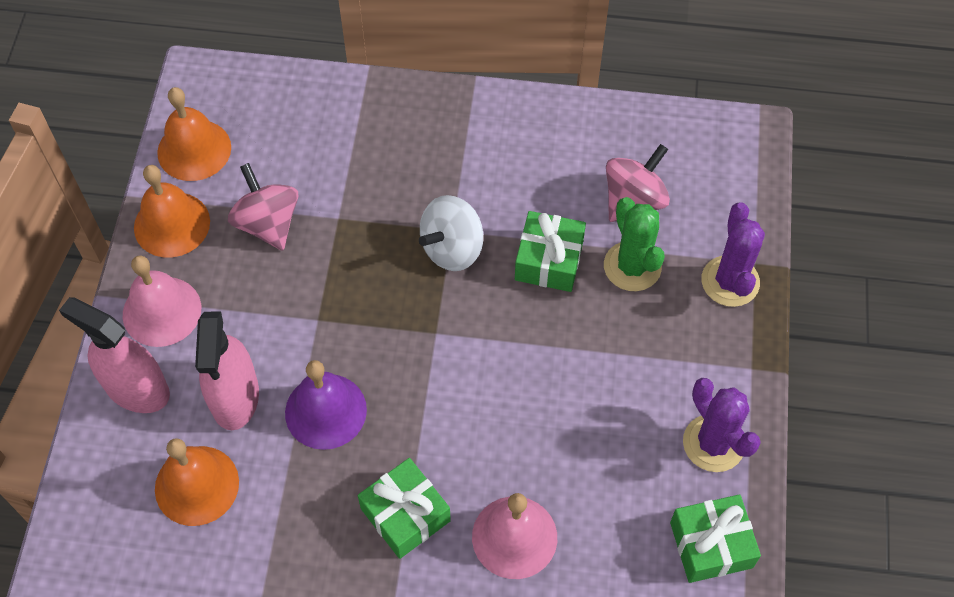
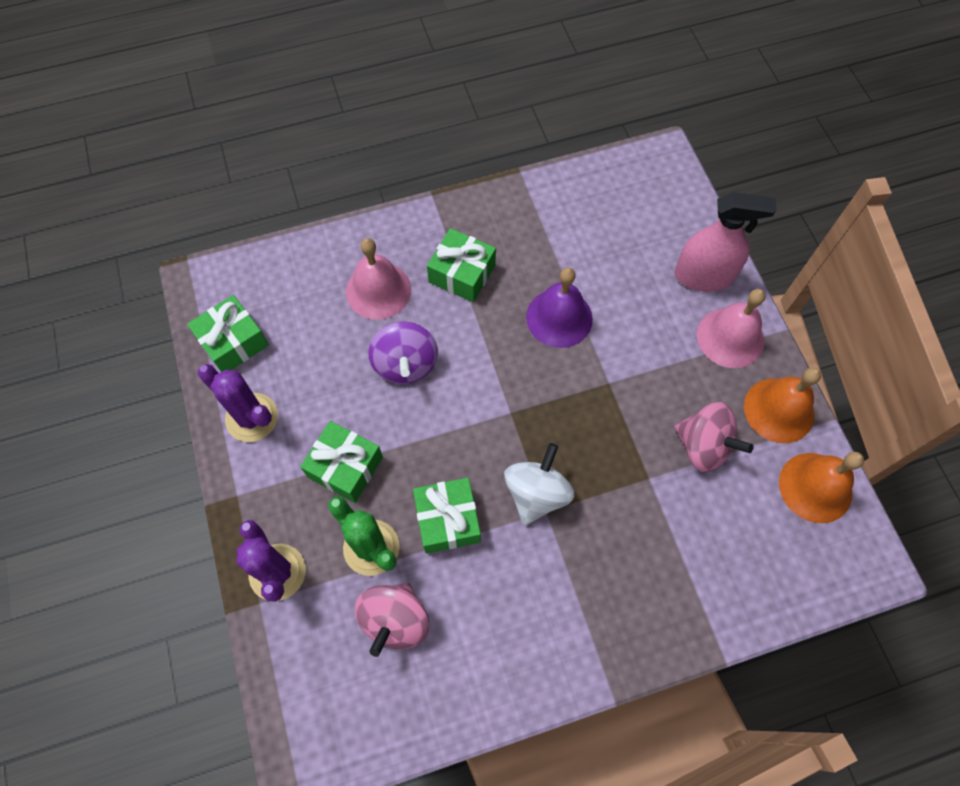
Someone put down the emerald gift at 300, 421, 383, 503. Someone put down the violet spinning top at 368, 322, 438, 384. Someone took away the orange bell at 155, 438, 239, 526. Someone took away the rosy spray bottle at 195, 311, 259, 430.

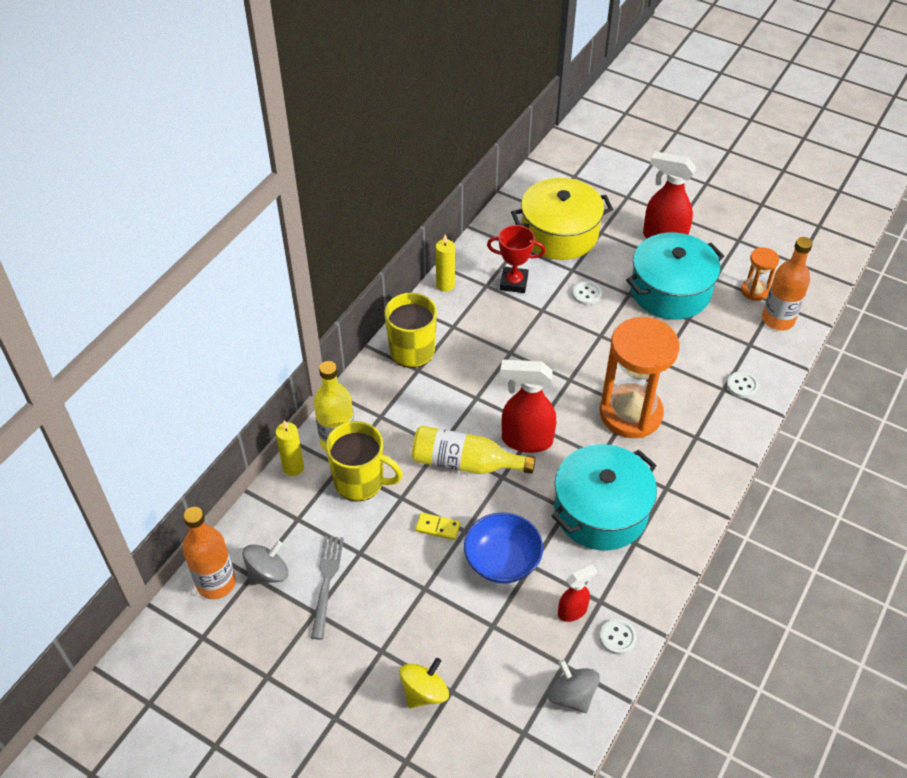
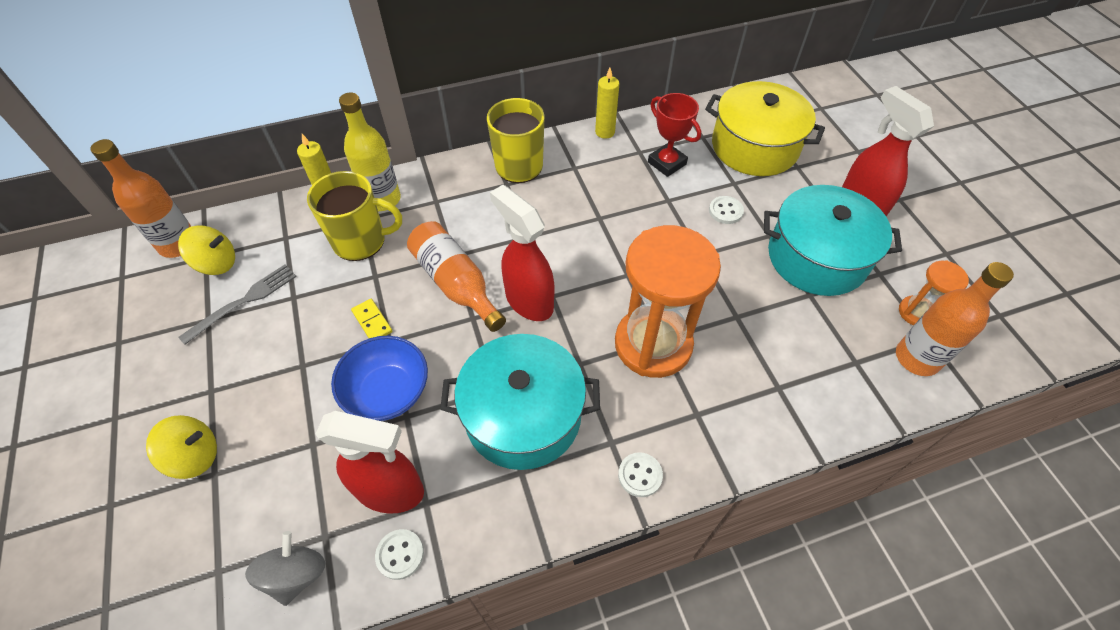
Someone repainted the ash-grey spinning top at 242, 541, 288, 585, which became the yellow spinning top at 178, 226, 235, 275. Someone rotated the yellow coffee mug at 325, 421, 403, 501 by 60 degrees counterclockwise. Someone scaled the crimson spray bottle at 558, 565, 597, 622 by 1.78. Someone repainted the yellow flask at 412, 426, 535, 474, which became the orange flask at 407, 221, 506, 332. Someone carried the snow-white button from 727, 371, 759, 398 to 618, 452, 663, 497.

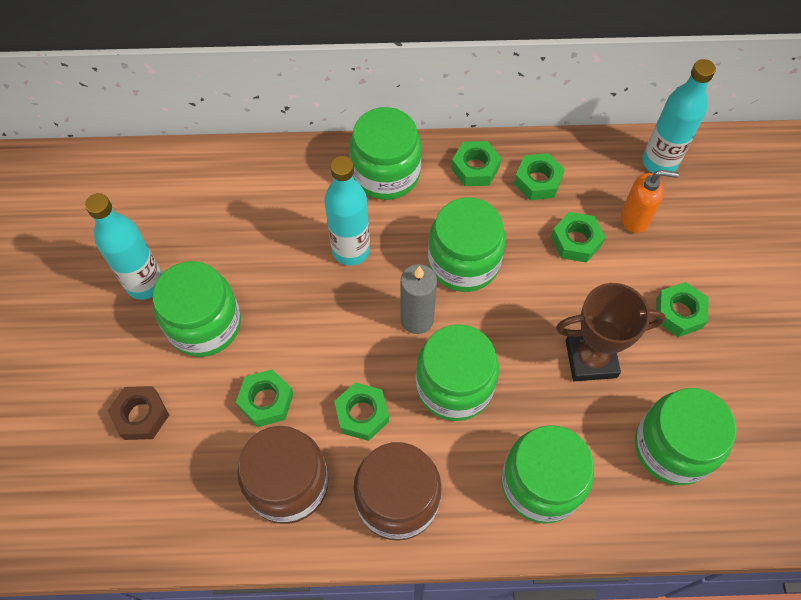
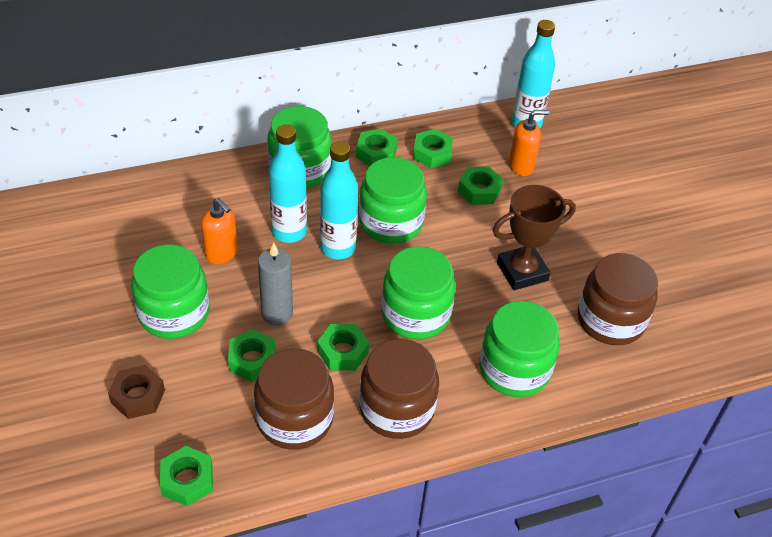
Someone carried the emerald hex nut from 656, 282, 708, 337 to 160, 446, 213, 506. Someone put down the orange soap dispenser at 201, 198, 238, 264. Someone carried the ash-grey pillar candle from 401, 264, 437, 334 to 258, 242, 293, 326. Someone carried the aqua flask from 85, 193, 163, 300 to 320, 141, 358, 260. Someone repainted the emerald jam jar at 635, 388, 736, 485, which became the brown jam jar at 578, 253, 658, 345.

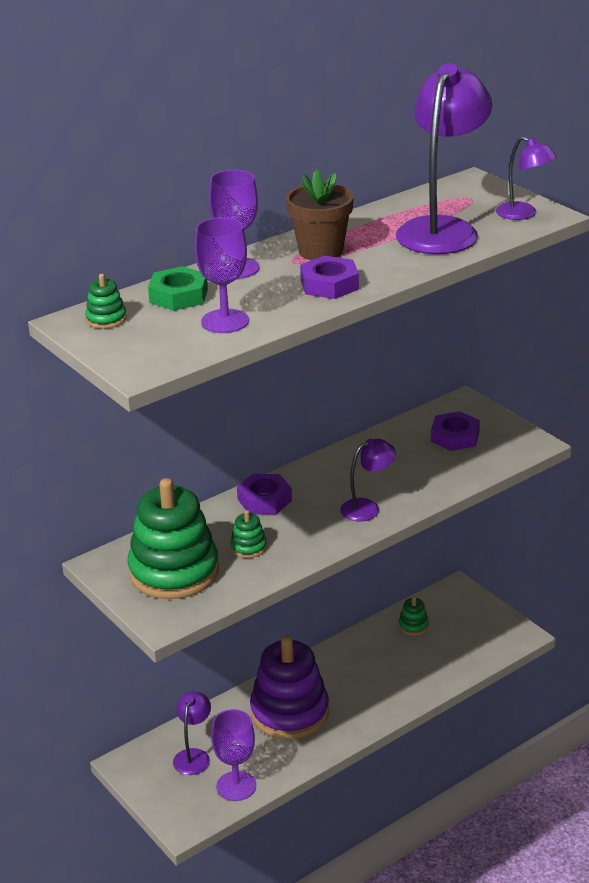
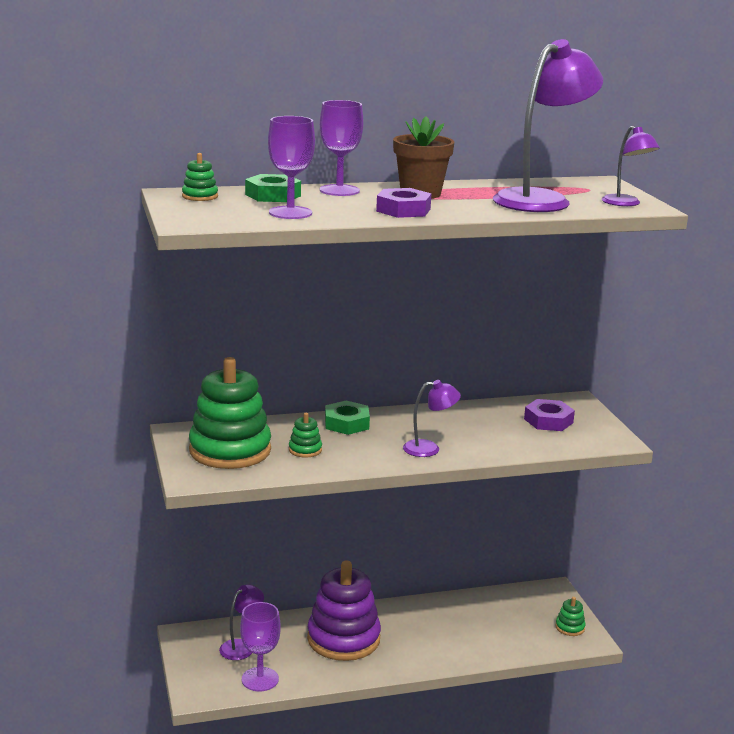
Someone repainted the violet hex nut at 237, 474, 292, 514, which became the emerald hex nut at 325, 400, 370, 435. Someone carried the emerald stacking toy from 399, 596, 429, 636 to 555, 597, 586, 636.

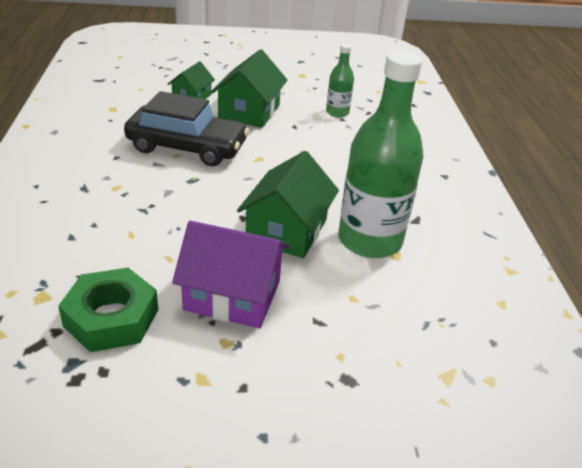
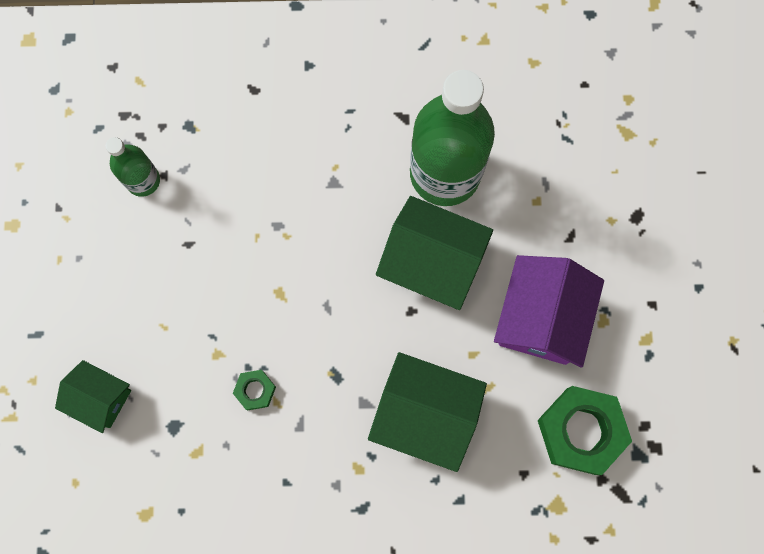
Someone swapped the ebony toy car at 124, 91, 249, 166 for the emerald hex nut at 233, 370, 276, 411. Someone carried the emerald toy house from 211, 49, 288, 128 to 368, 352, 487, 472.

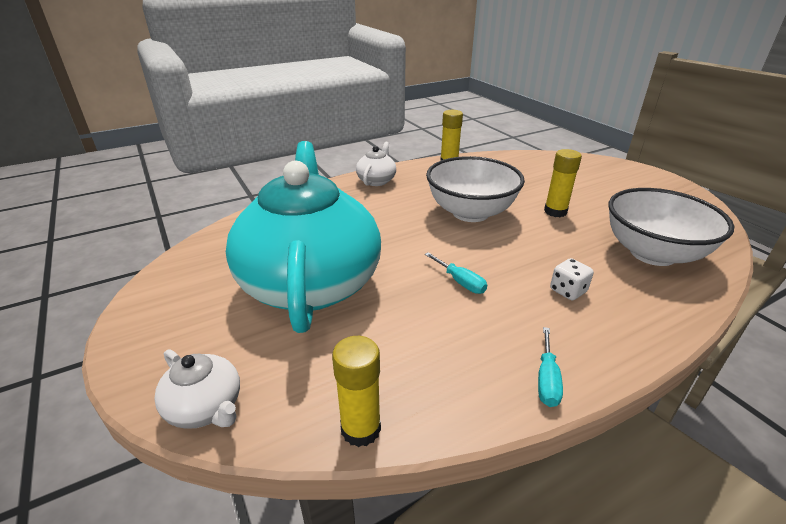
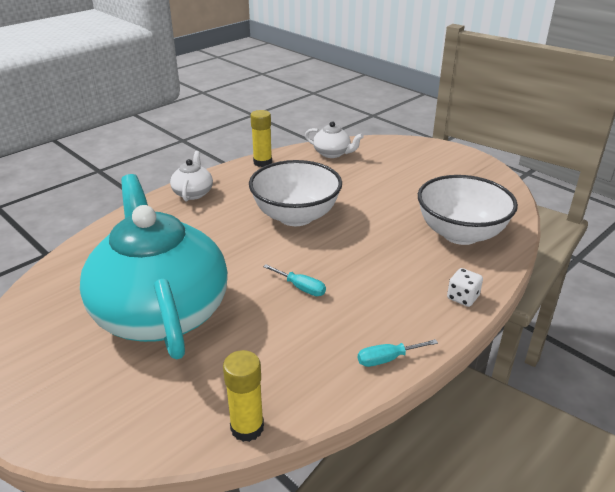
Someone carried the snow-white teapot from 155, 349, 240, 429 to 305, 121, 363, 158. Someone rotated the aqua flat screwdriver at 538, 327, 563, 407 by 75 degrees clockwise. Someone carried the snow-white dice from 550, 258, 594, 300 to 447, 268, 483, 307. Someone took away the yellow glue at 544, 149, 582, 217.

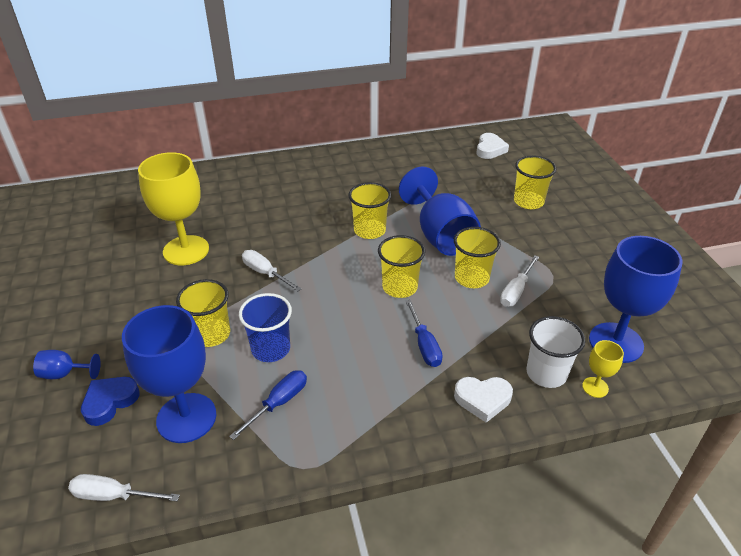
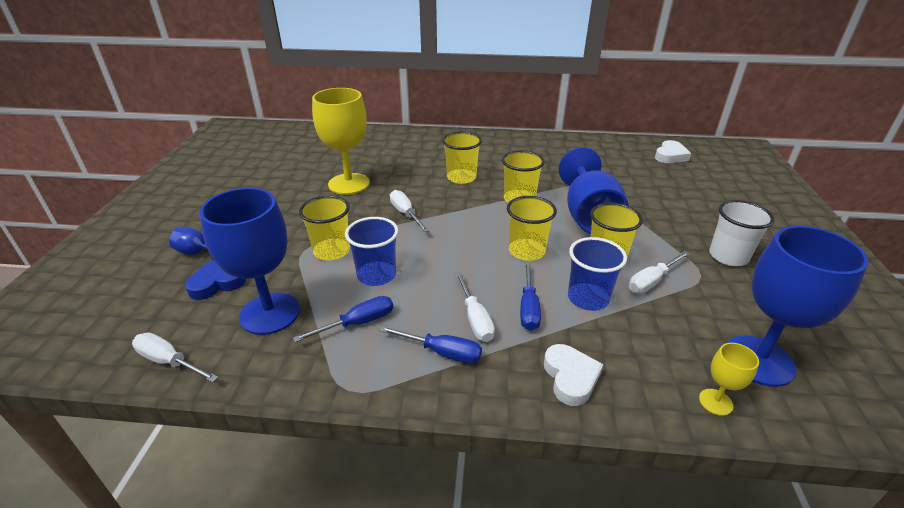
Someone put down the blue flat screwdriver at 379, 326, 482, 364. Someone carried the yellow tumbler from 514, 155, 556, 209 to 442, 132, 482, 184. Someone put down the snow-white flat screwdriver at 455, 272, 495, 342. Someone rotated the snow-white heart shape at 454, 377, 513, 423 by 120 degrees counterclockwise. Someone put down the blue tumbler at 568, 237, 627, 311. Someone carried the snow-white tumbler from 527, 316, 586, 388 to 709, 200, 775, 266.

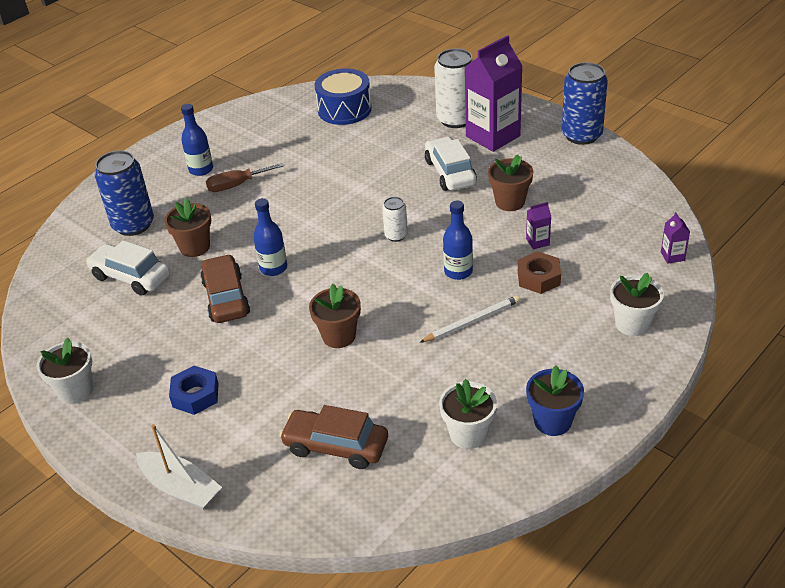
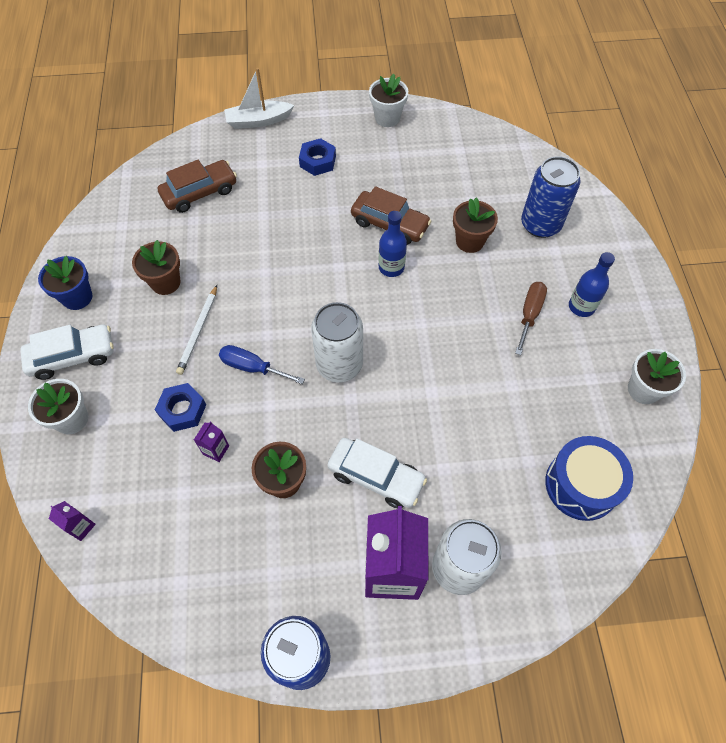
Someone carried the snow-white toy car from 86, 240, 170, 296 to 20, 325, 114, 380. Someone carried the brown flower pot from 309, 284, 361, 348 to 132, 240, 180, 295. Someone repainted the brown hex nut at 518, 251, 561, 294, which became the blue hex nut at 155, 383, 206, 432. Someone swapped the blue flask at 443, 201, 473, 280 for the blue flat screwdriver at 219, 345, 305, 384. Someone scaled the snow-white tin at 382, 197, 408, 242 by 1.94. Someone carried the snow-white flower pot from 439, 379, 497, 449 to 628, 349, 686, 404.

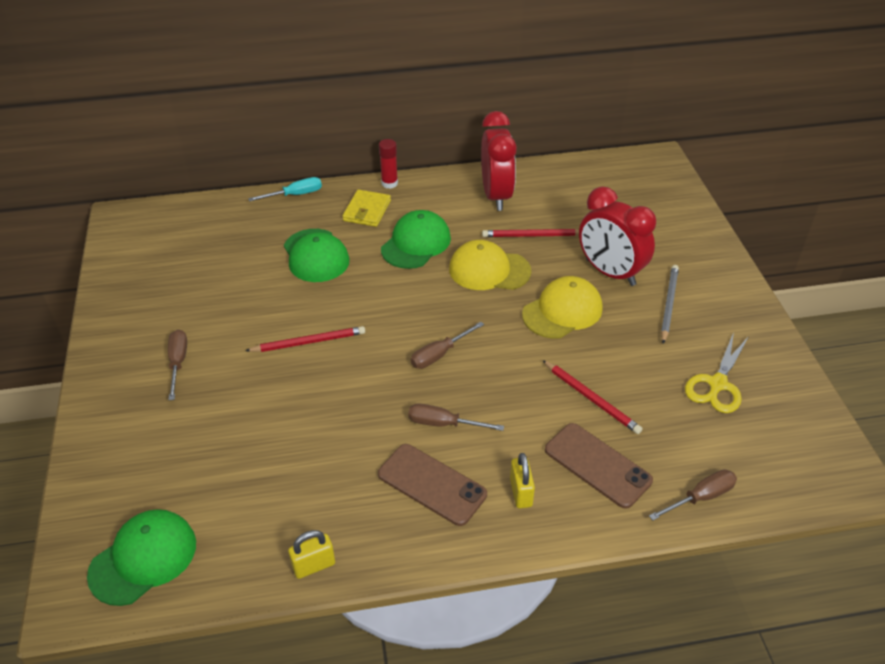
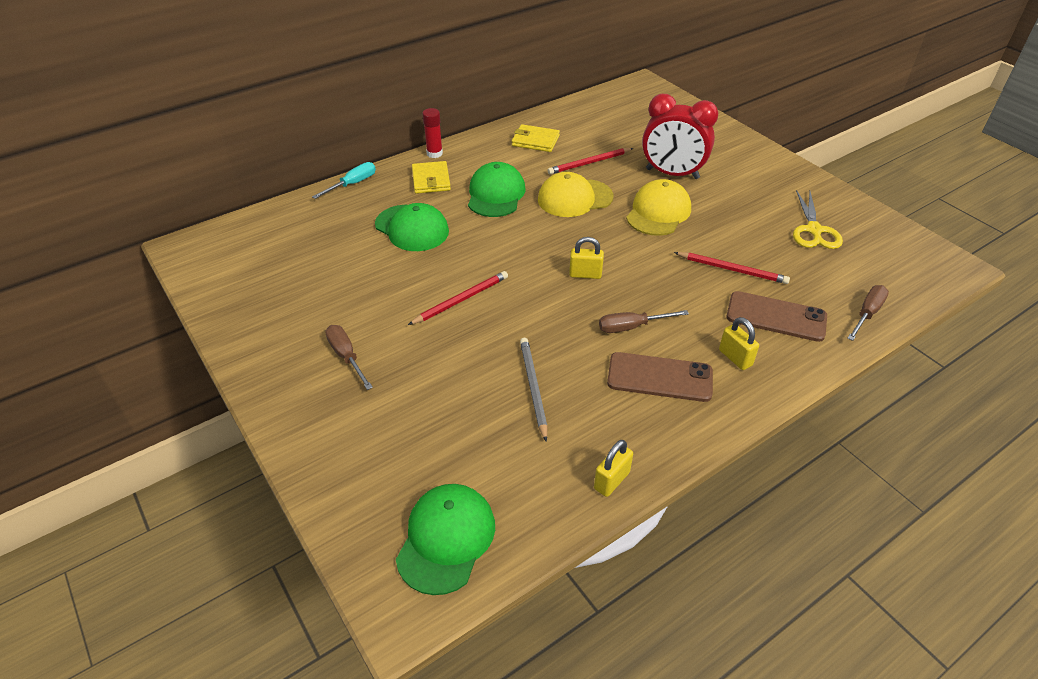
Someone swapped the crimson clock at 481, 111, 517, 211 for the yellow card wallet at 512, 124, 560, 152. Someone carried the ash-grey pencil from 661, 265, 679, 344 to 520, 338, 548, 442. Someone swapped the brown flat screwdriver at 411, 322, 484, 369 for the yellow lock at 569, 237, 604, 279.

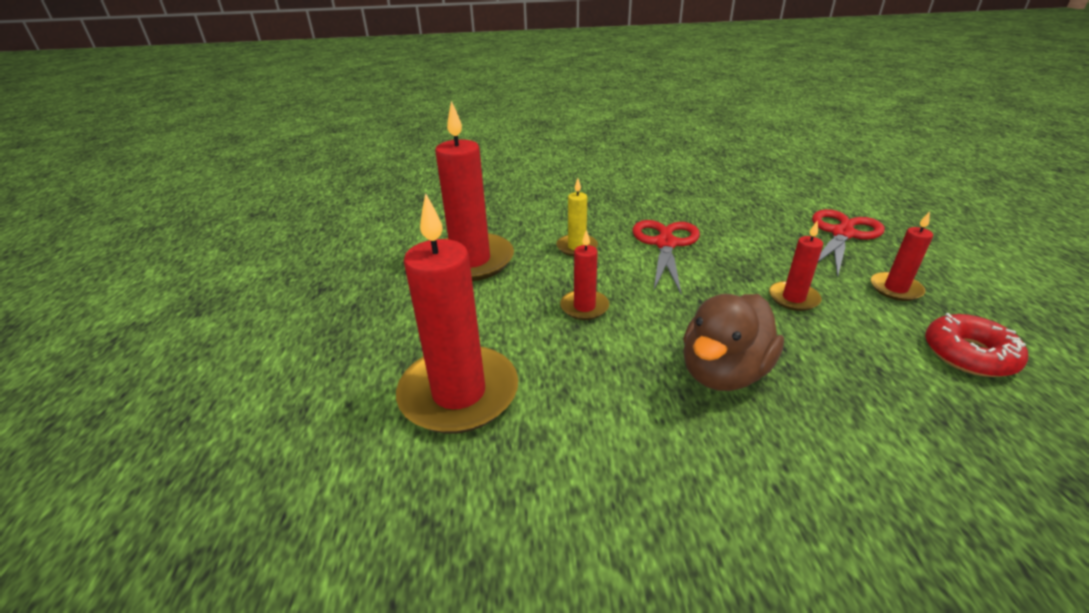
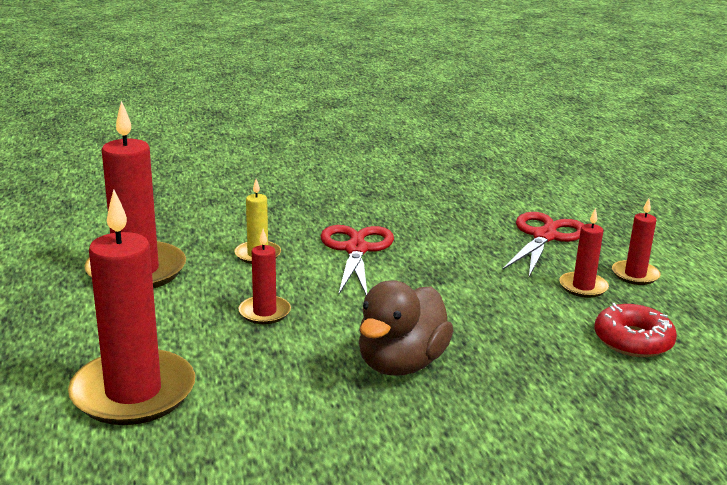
Someone carried the crimson pillar candle from 769, 220, 823, 311 to 612, 198, 660, 285.

